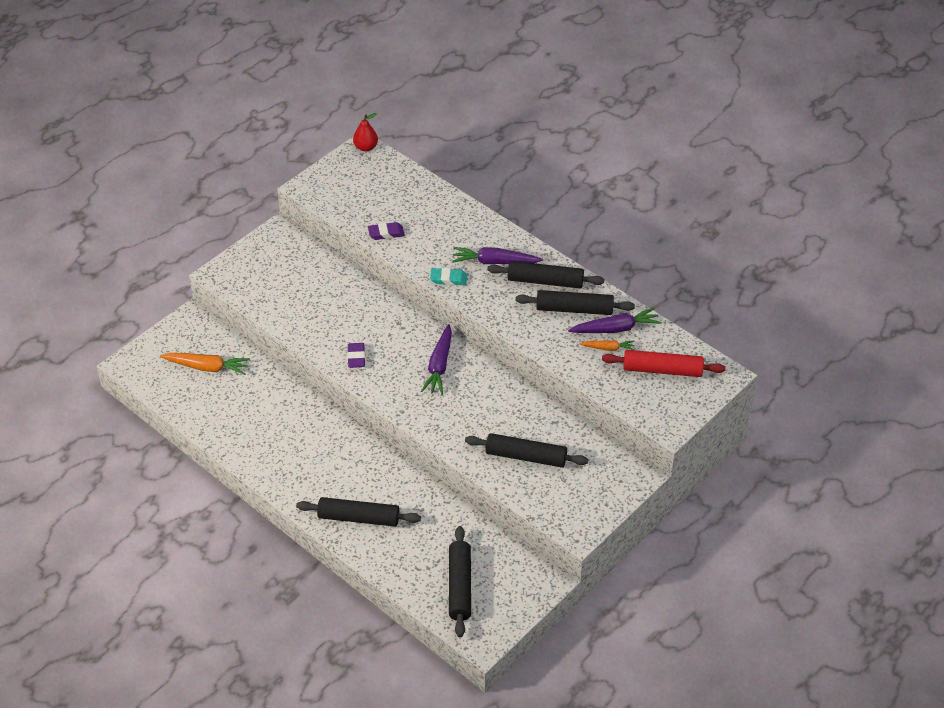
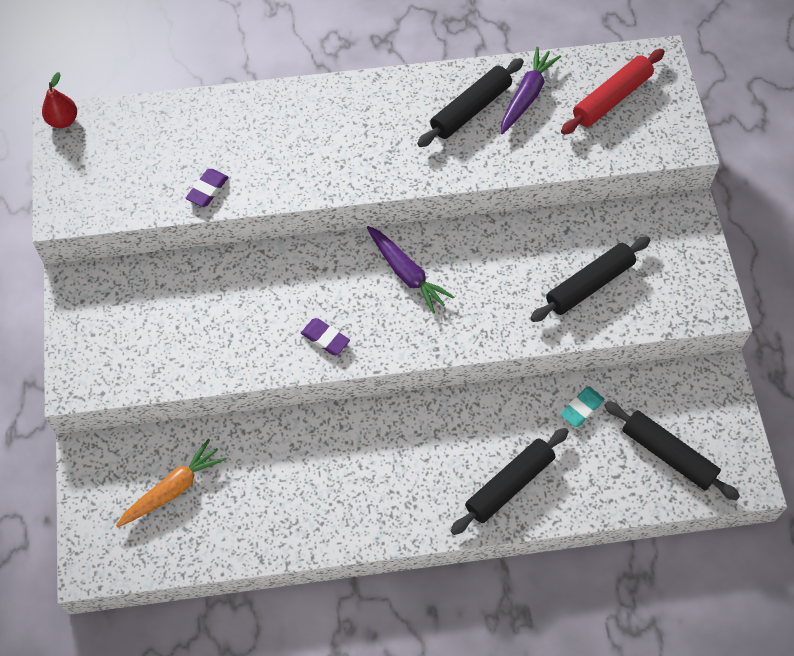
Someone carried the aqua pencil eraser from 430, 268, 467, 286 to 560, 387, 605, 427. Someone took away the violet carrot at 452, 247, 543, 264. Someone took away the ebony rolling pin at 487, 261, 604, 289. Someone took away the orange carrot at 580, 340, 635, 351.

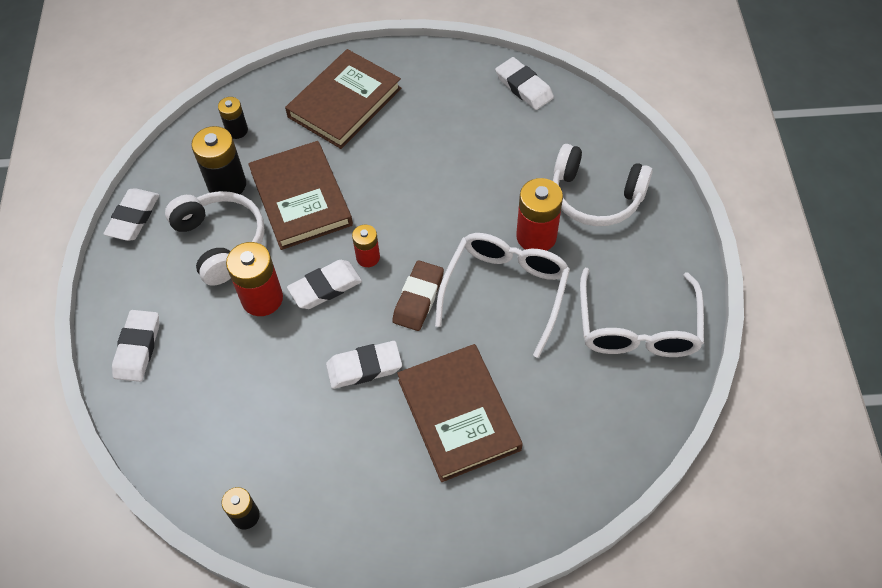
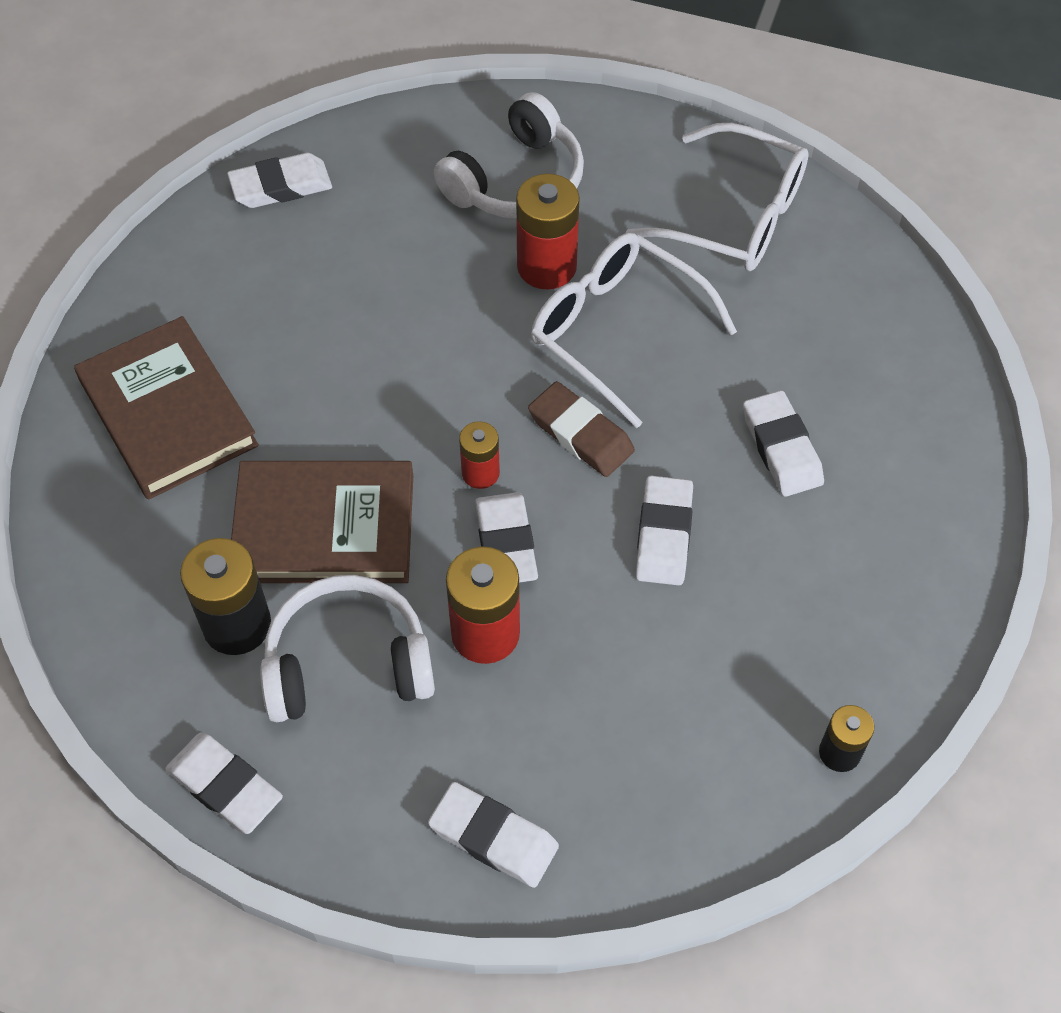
Someone swapped the brown book at 397, 344, 523, 482 for the snow-white pencil eraser at 743, 390, 824, 497. Someone took away the ebony power cell at 218, 97, 248, 139.

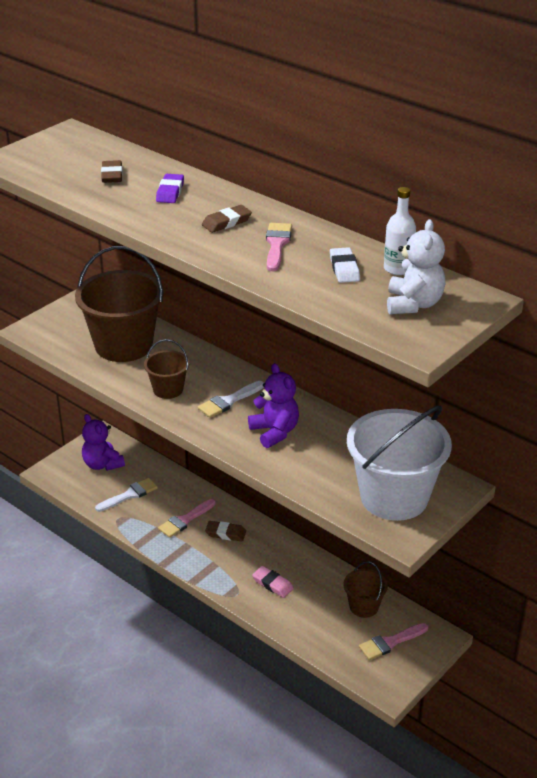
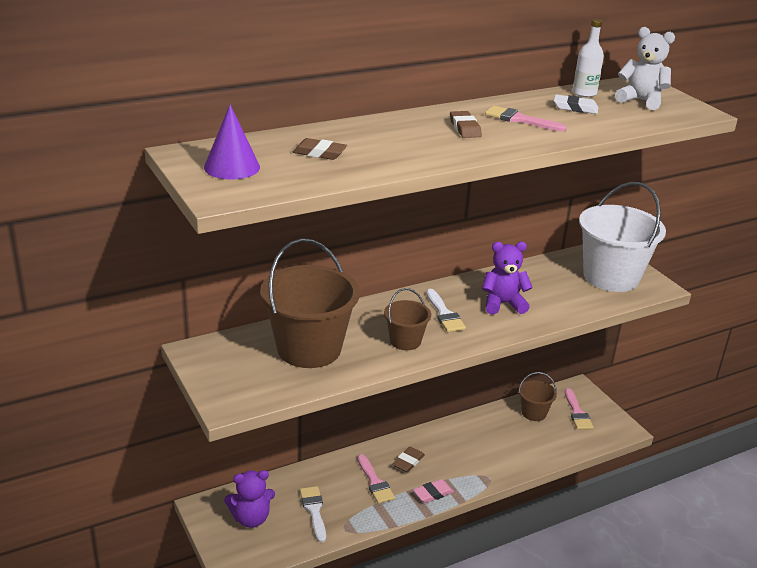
Someone put down the violet solid cone at 204, 105, 260, 179. Someone carried the rosy pencil eraser from 252, 566, 294, 598 to 413, 479, 454, 503. Someone took away the violet pencil eraser at 156, 174, 184, 203.

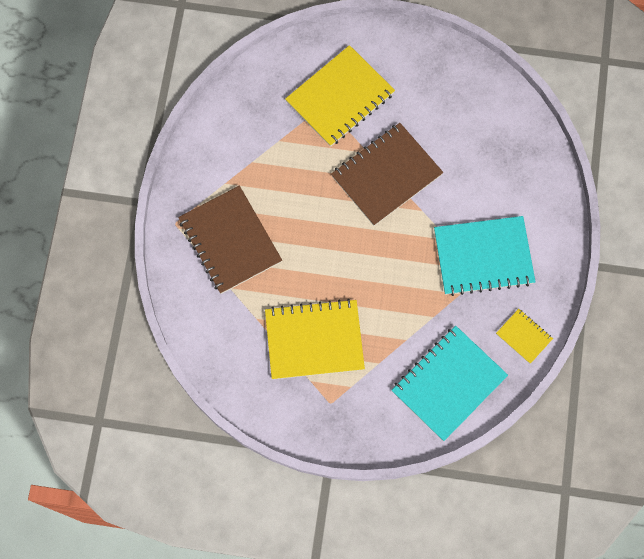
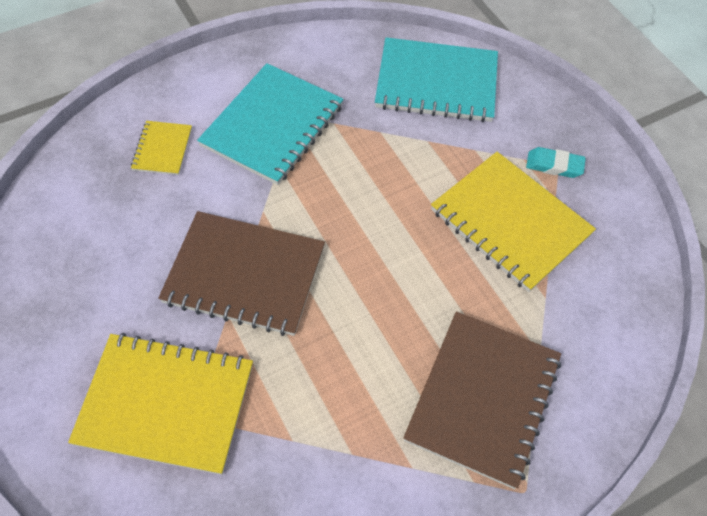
Someone carried the yellow notebook from 496, 309, 553, 364 to 131, 121, 192, 175. Someone rotated the aqua notebook at 434, 216, 536, 296 by 75 degrees clockwise. Someone put down the aqua pencil eraser at 526, 147, 586, 178.

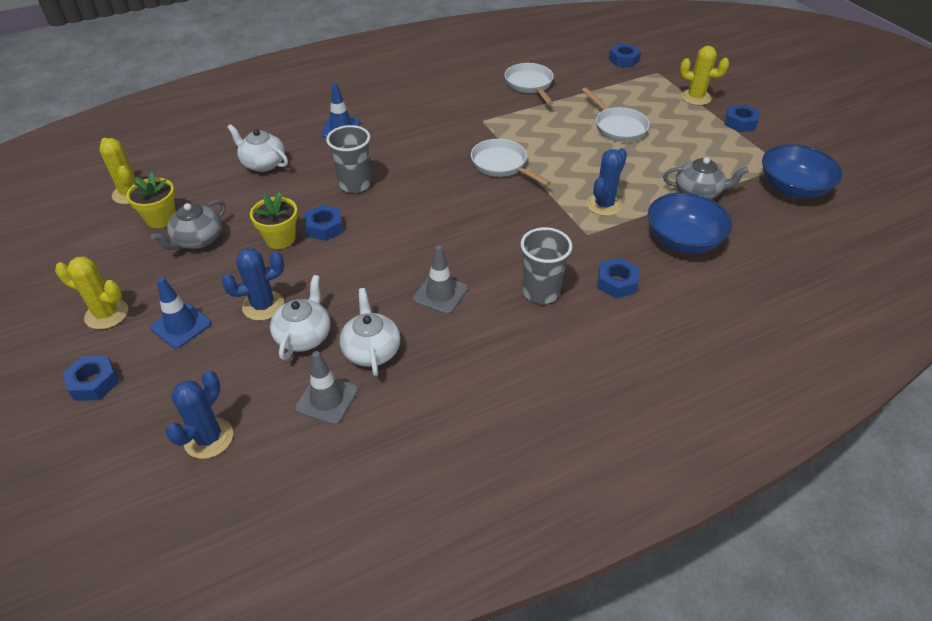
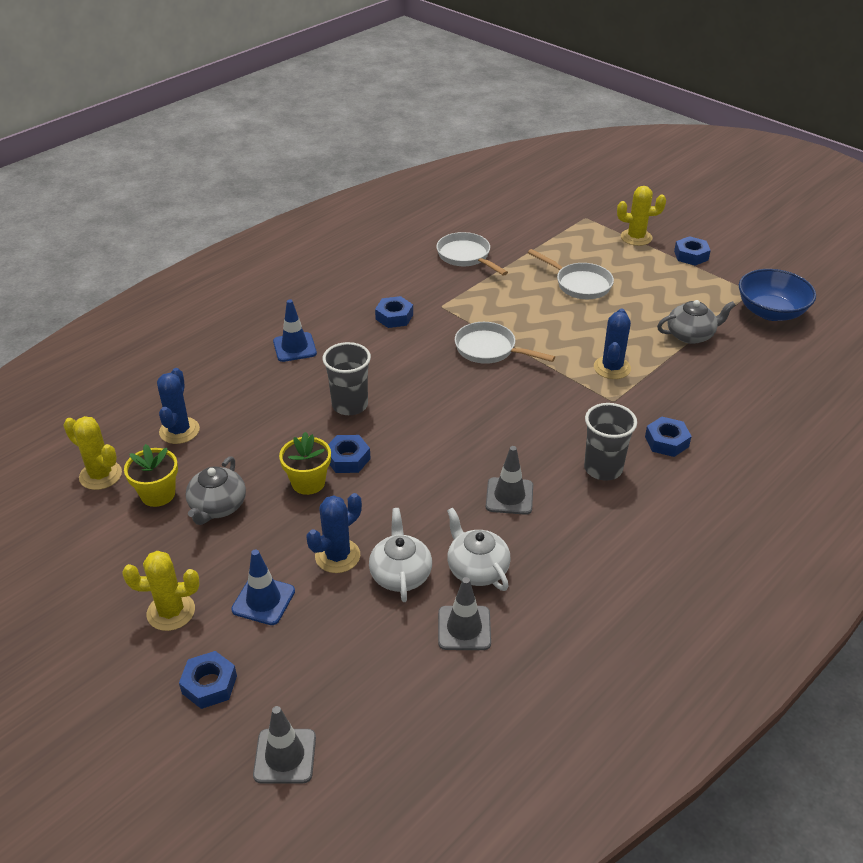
Someone carried the blue saguaro cactus from 165, 371, 233, 459 to 157, 368, 200, 444. Someone put down the ash-grey road cone at 253, 706, 316, 783. Someone carried the blue hex nut from 609, 44, 641, 68 to 375, 296, 413, 328. Someone took away the snow-white teapot at 227, 124, 288, 172. Someone took away the blue deep dish at 648, 192, 732, 254.

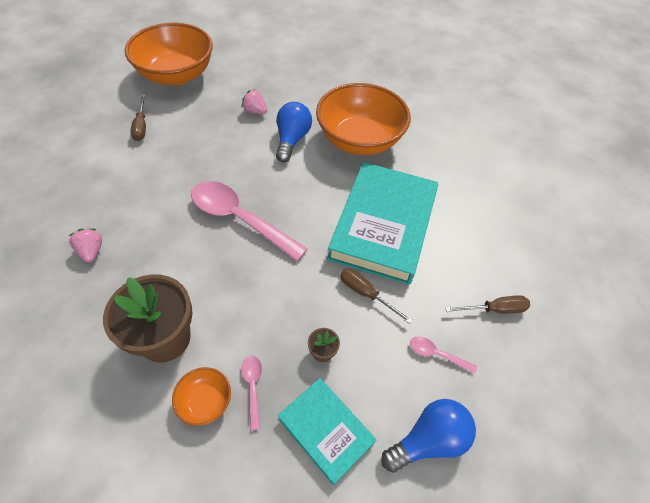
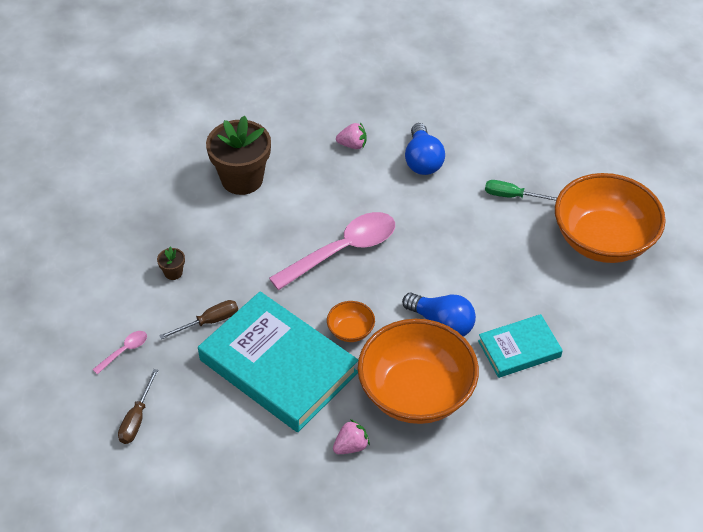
Someone carried the orange deep dish from 172, 367, 231, 426 to 327, 301, 375, 342. Someone carried the rosy strawberry from 242, 89, 267, 114 to 333, 419, 370, 454. Someone carried the blue bulb from 381, 399, 476, 473 to 405, 123, 445, 175. Someone carried the aqua book from 278, 378, 376, 485 to 478, 314, 563, 378. Someone repainted the brown flat screwdriver at 130, 94, 146, 141, which became the emerald flat screwdriver at 485, 180, 557, 201. Someone took away the rosy tablespoon at 241, 355, 262, 431.

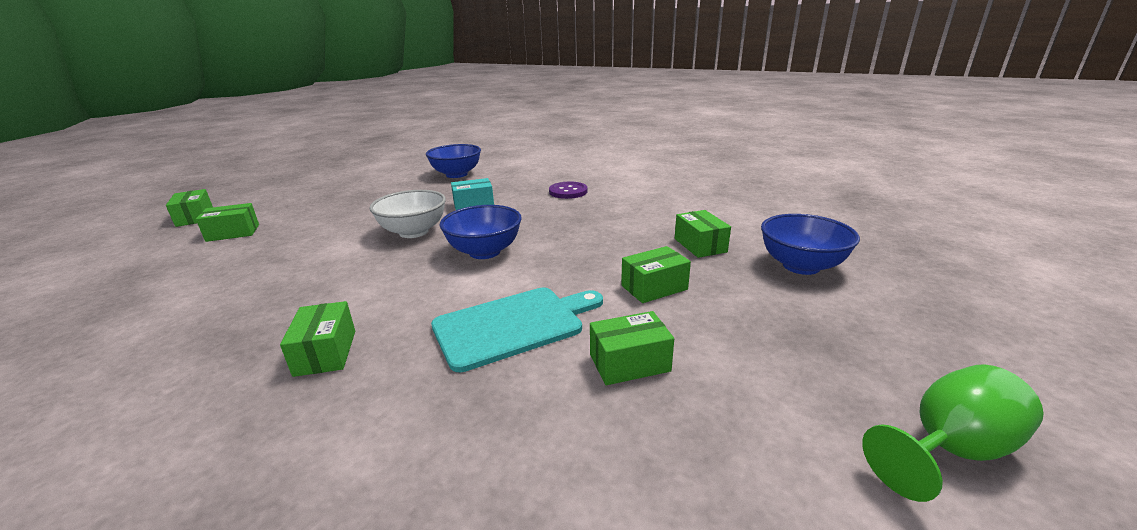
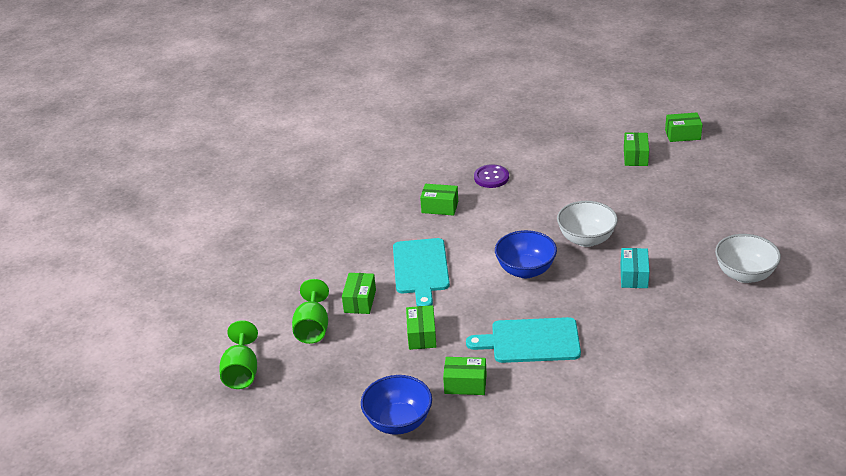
Someone put down the emerald chalice at 292, 279, 329, 344. Someone put down the aqua cutting board at 466, 317, 581, 363. Someone carried the violet button from 549, 182, 587, 199 to 474, 164, 509, 188. Someone repainted the blue deep dish at 426, 144, 481, 178, which became the snow-white deep dish at 715, 234, 781, 283.

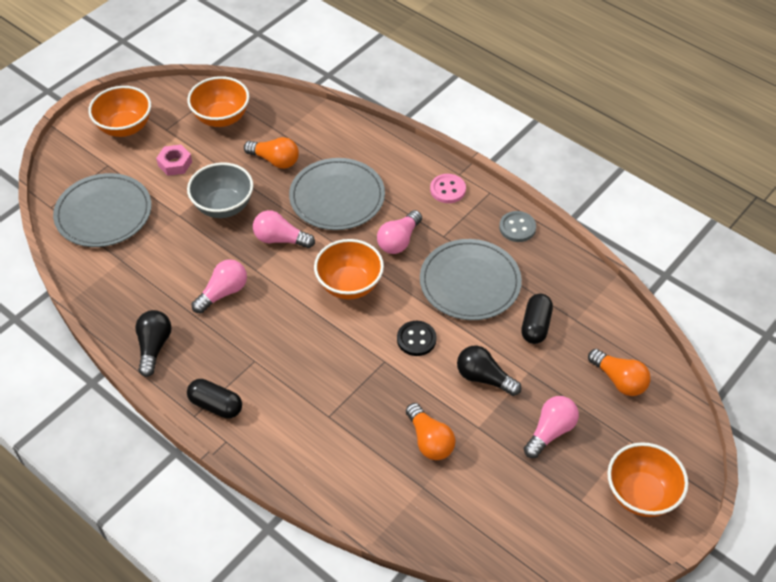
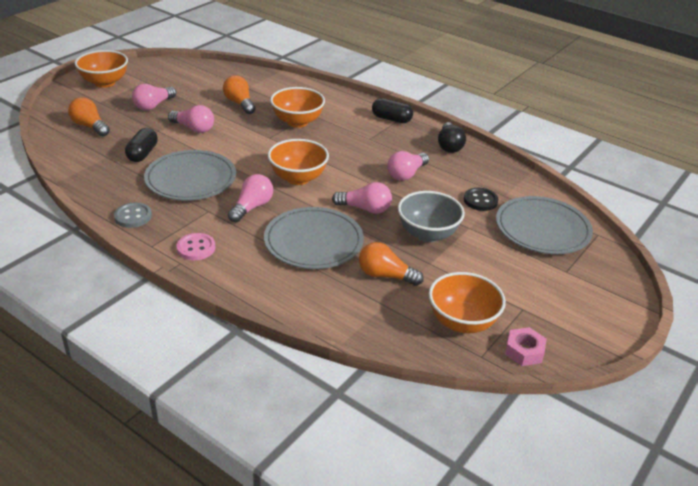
Someone repainted the ebony bulb at 457, 346, 521, 396, which became the rosy bulb at 168, 105, 214, 133. Someone carried the orange deep dish from 88, 86, 151, 137 to 270, 87, 325, 128. Someone carried the ebony button from 397, 321, 437, 356 to 464, 188, 498, 211. Someone carried the rosy hex nut from 156, 145, 192, 176 to 505, 327, 547, 366.

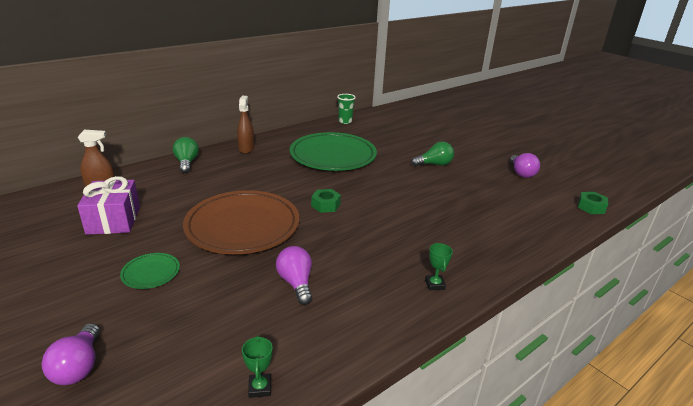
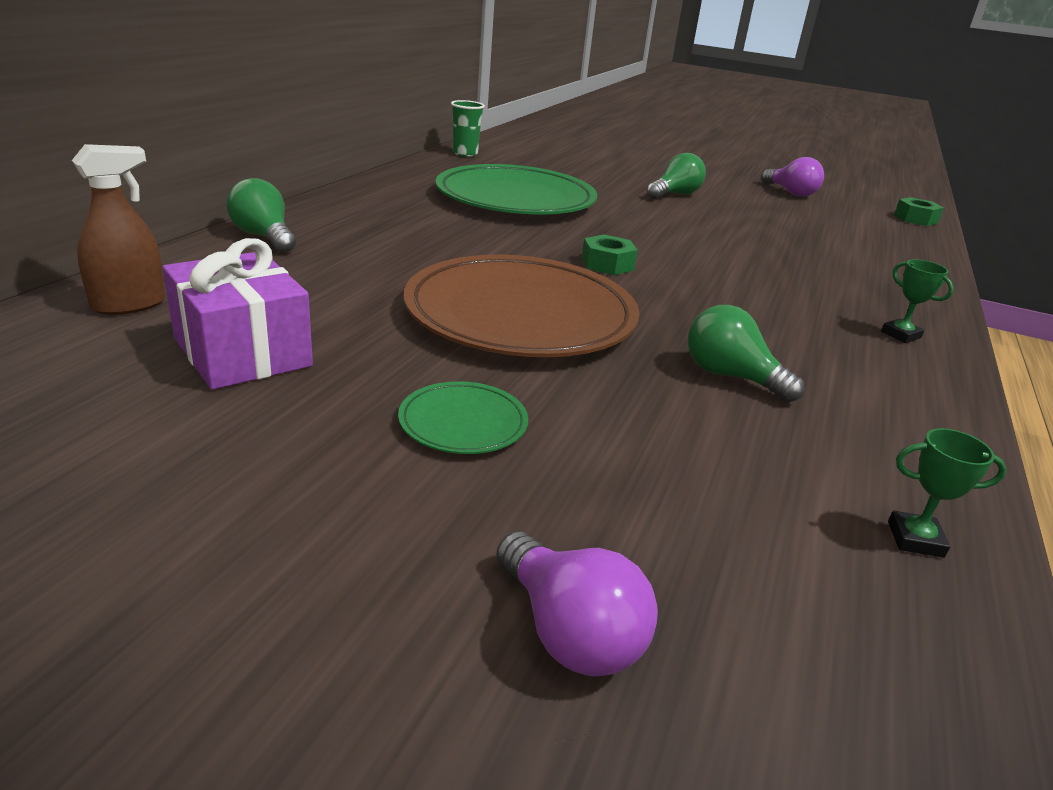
Someone repainted the violet bulb at 276, 246, 312, 305, which became the emerald bulb at 688, 305, 804, 402. Someone rotated the emerald prize cup at 242, 335, 273, 398 by 45 degrees counterclockwise. Someone took away the brown spray bottle at 237, 96, 254, 154.

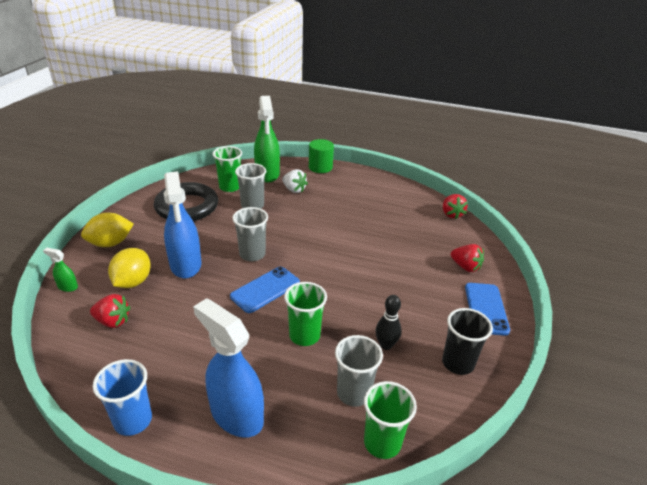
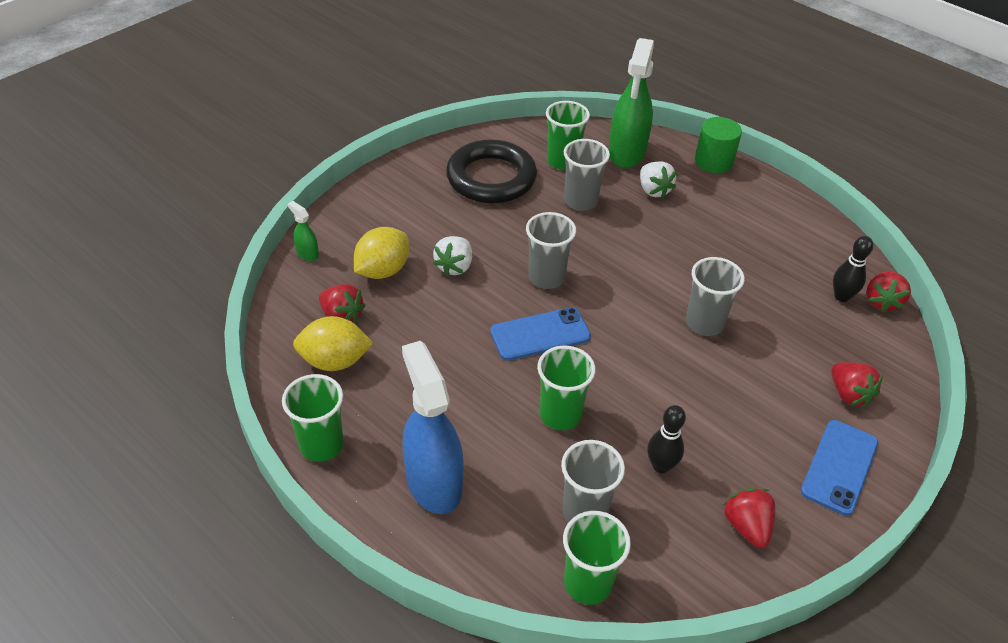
Someone repainted the blue tumbler at 93, 359, 152, 436, which became the emerald tumbler at 282, 374, 344, 462. Someone carried the yellow citrus fruit from 81, 213, 133, 247 to 293, 316, 373, 371. Someone swapped the blue spray bottle at 164, 171, 201, 279 for the snow-white strawberry at 433, 236, 472, 276. Someone put down the ash-grey tumbler at 686, 257, 745, 336. Someone swapped the ebony tumbler at 442, 308, 493, 375 for the crimson strawberry at 724, 488, 776, 548. Someone put down the ebony tenpin at 833, 236, 873, 302.

